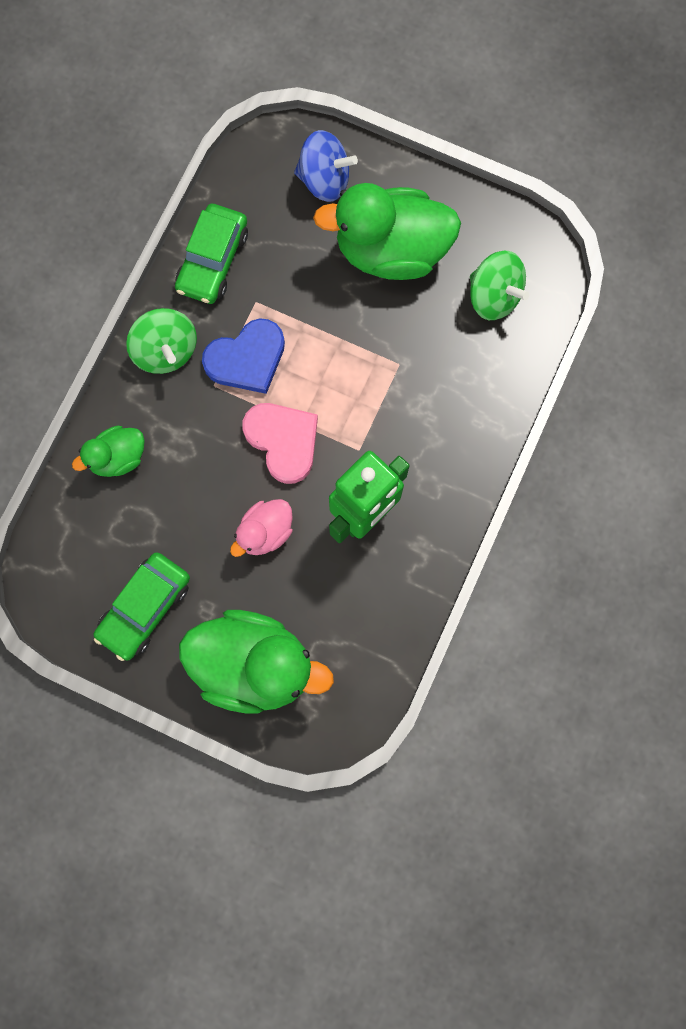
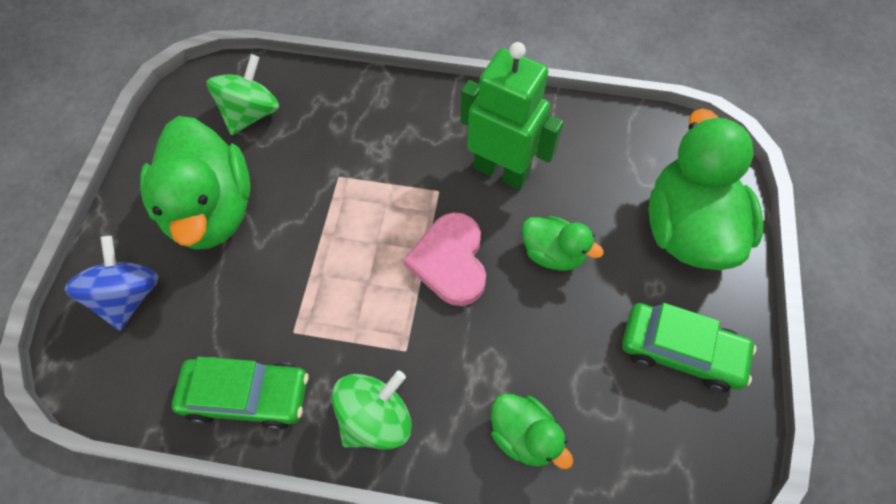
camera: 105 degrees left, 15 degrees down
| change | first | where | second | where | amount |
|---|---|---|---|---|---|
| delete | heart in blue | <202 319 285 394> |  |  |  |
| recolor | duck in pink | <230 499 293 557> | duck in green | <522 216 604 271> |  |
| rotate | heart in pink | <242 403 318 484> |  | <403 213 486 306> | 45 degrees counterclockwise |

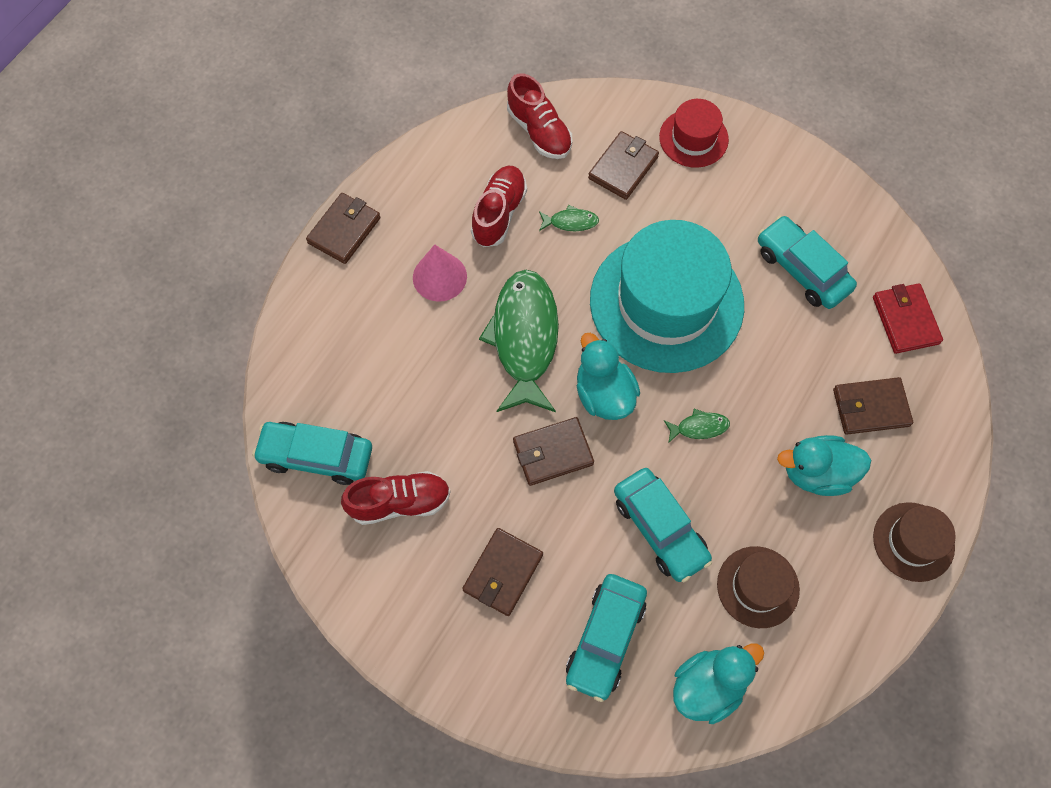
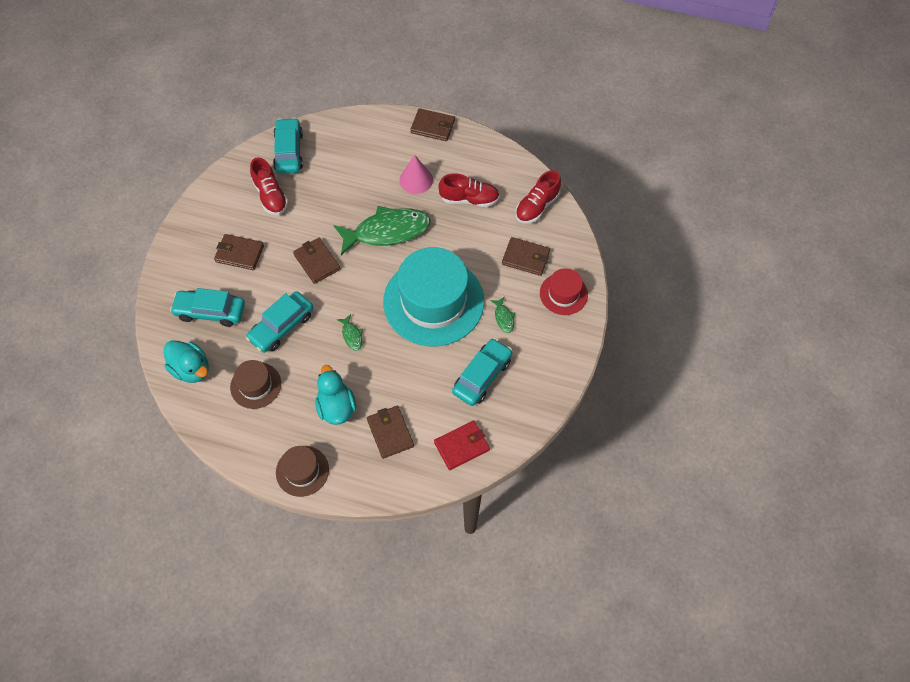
camera: 75 degrees right, 5 degrees down
| change | first | where | second | where | amount |
|---|---|---|---|---|---|
| move | fish in green | <539 205 599 231> |  | <490 297 515 333> |  |
| delete | duck in turquoise | <577 333 640 420> |  |  |  |

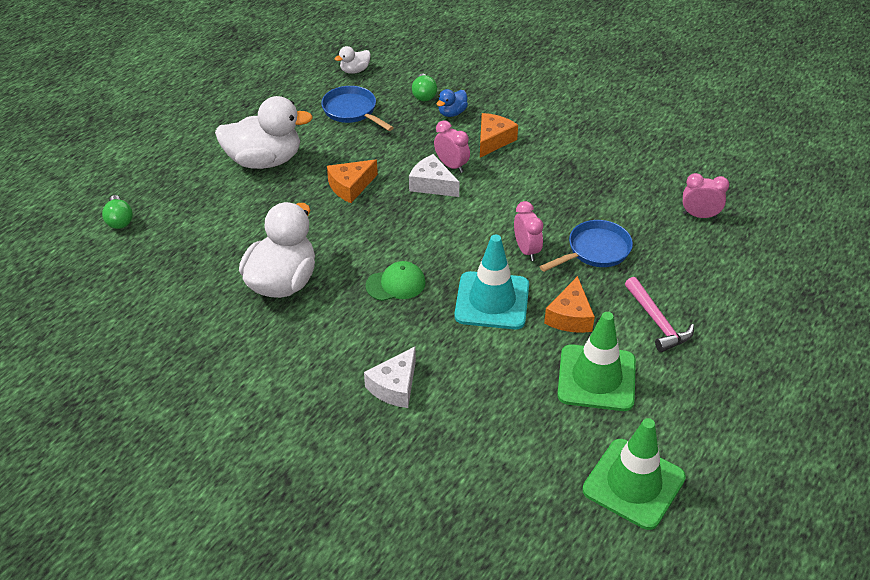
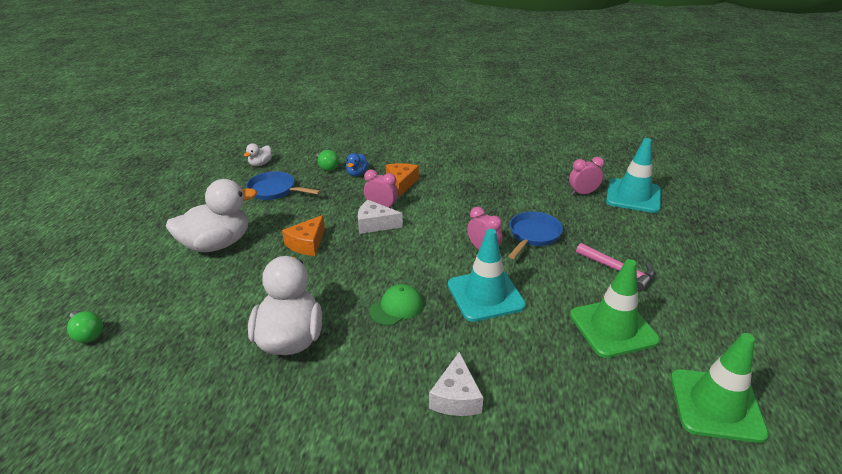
camera: 25 degrees left, 10 degrees down
| change | first | where | second | where | amount |
|---|---|---|---|---|---|
| delete | cheese in orange | <544 276 595 333> |  |  |  |
| insert |  |  | traffic cone in turquoise | <606 138 661 213> |  |

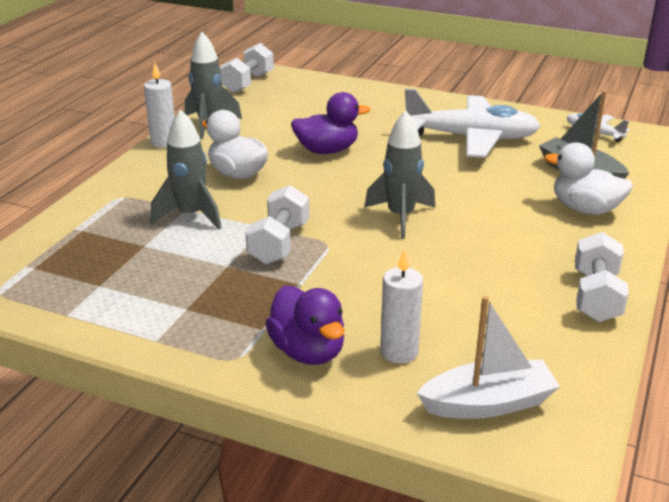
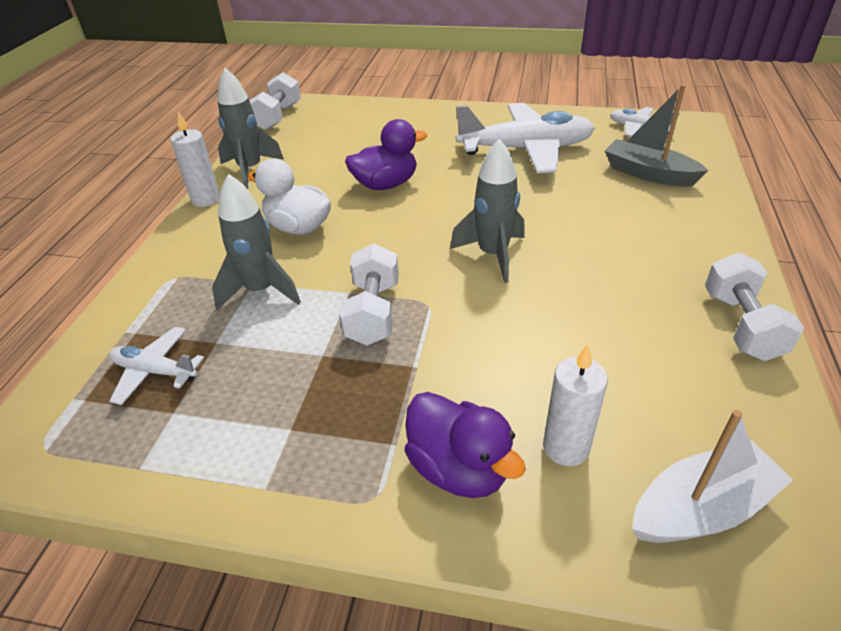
camera: 10 degrees left, 10 degrees up
| change | first | where | second | where | amount |
|---|---|---|---|---|---|
| delete | duck in white | <544 142 633 215> |  |  |  |
| insert |  |  | plane in white | <109 327 204 405> |  |

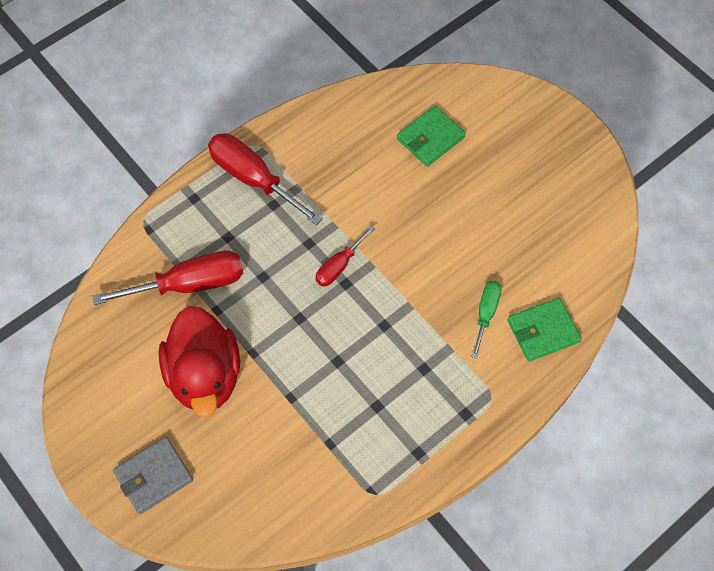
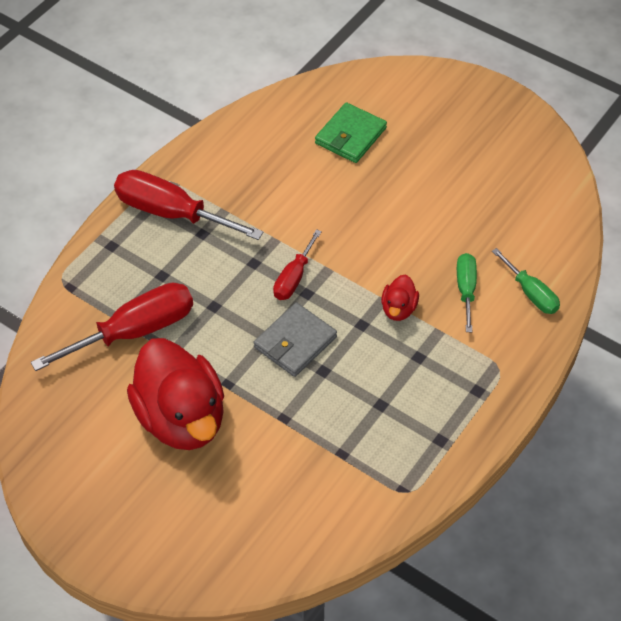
camera: 15 degrees left, 10 degrees down
| change | first | where | second | where | amount |
|---|---|---|---|---|---|
| move | wallet in grey | <113 437 193 514> |  | <254 302 337 377> |  |
| replace | wallet in green | <508 298 582 362> | screwdriver in green | <492 248 560 314> |  |
| insert |  |  | duck in red | <381 275 419 321> |  |

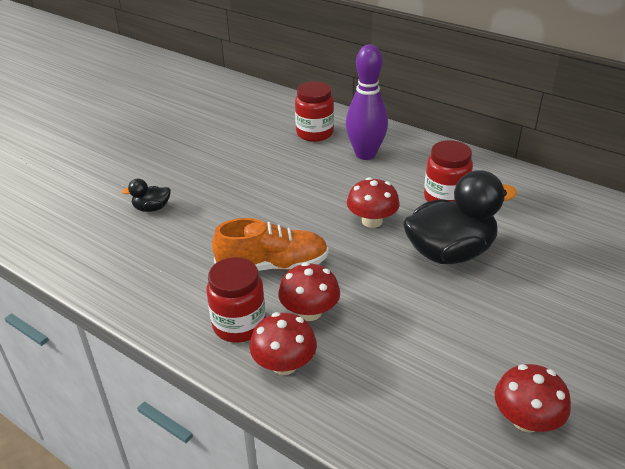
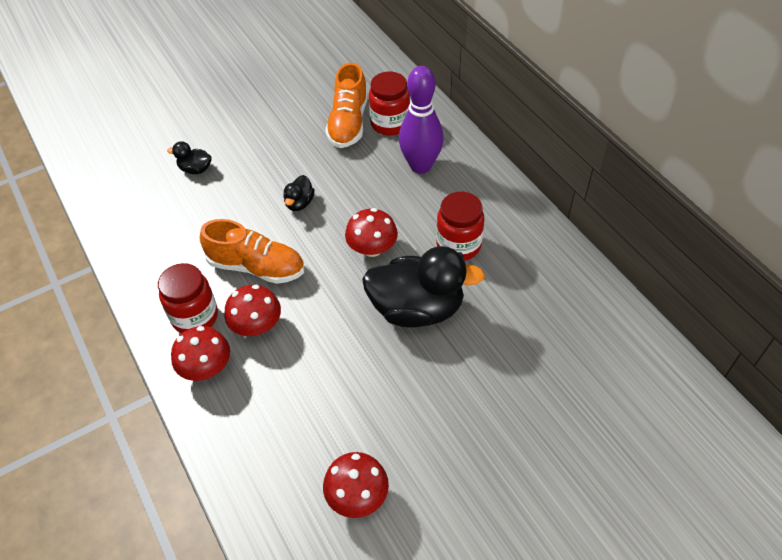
camera: 25 degrees right, 15 degrees up
| change | first | where | second | where | amount |
|---|---|---|---|---|---|
| insert |  |  | duck in black | <283 175 315 211> |  |
| insert |  |  | shoe in orange | <325 63 368 148> |  |

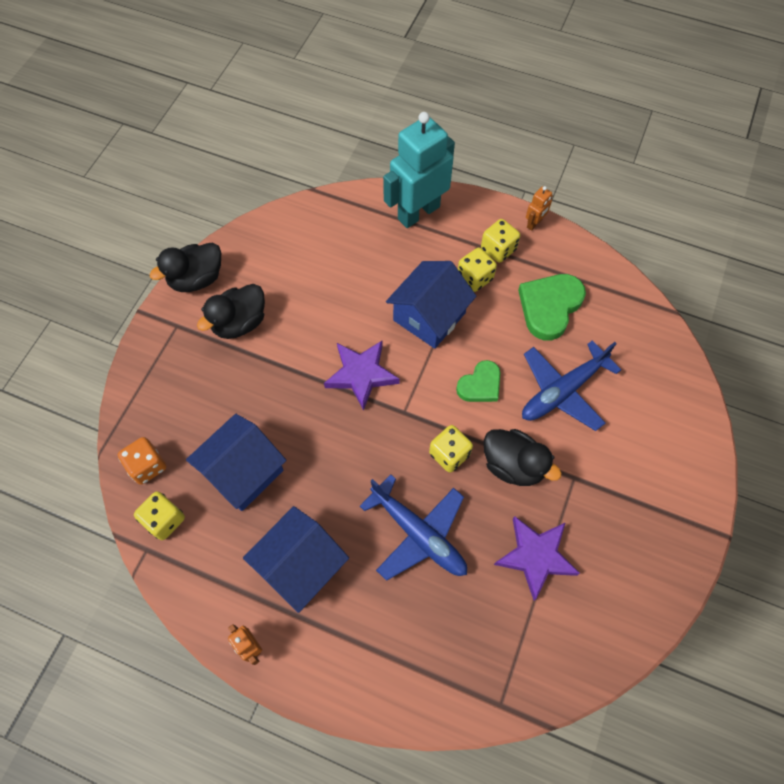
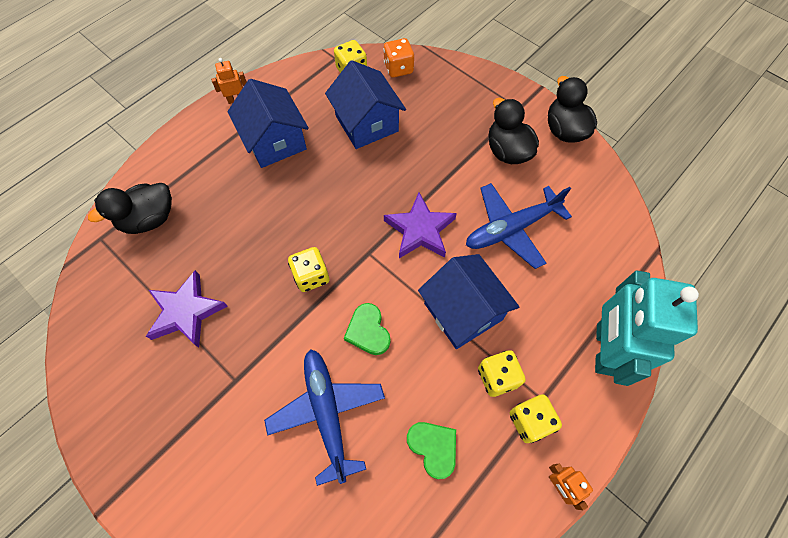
camera: 110 degrees right, 0 degrees up
| change | first | where | second | where | amount |
|---|---|---|---|---|---|
| move | plane in blue | <360 475 467 581> |  | <466 183 572 269> |  |
| rotate | robot in turquoise | <383 112 455 228> |  | <595 271 699 386> | 150 degrees counterclockwise |
| move | duck in black | <484 429 562 486> |  | <88 183 172 234> |  |
| resize | heart in green | <518 274 586 340> |  | <407 422 456 479> | x0.63 |

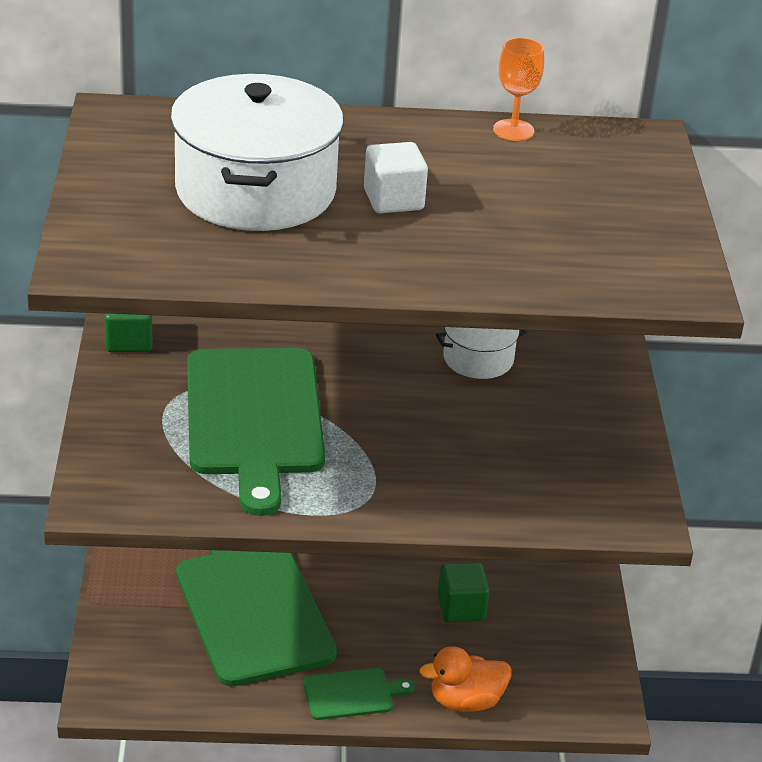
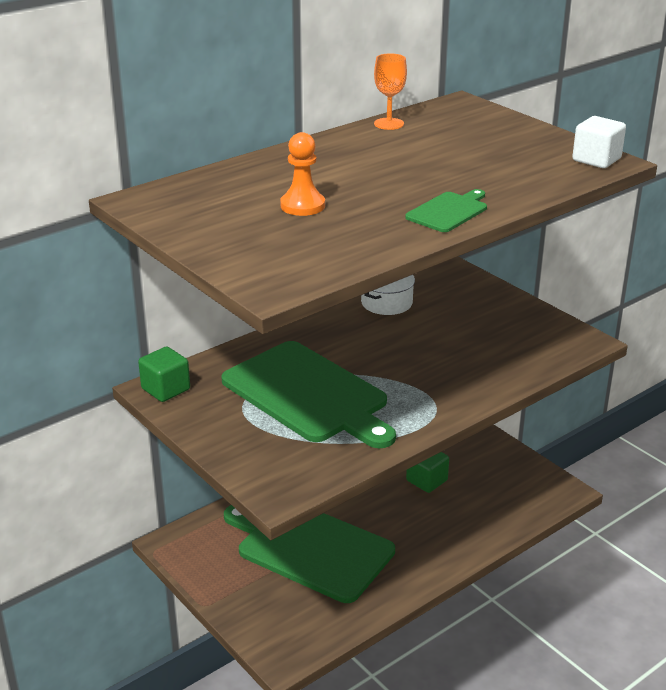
camera: 35 degrees left, 5 degrees down
| change | first | where | second | where | amount |
|---|---|---|---|---|---|
| replace | pot in white | <170 74 344 231> | pawn in orange | <280 132 325 216> |  |
| move | cutting board in green | <303 668 415 720> |  | <405 189 487 232> |  |
| move | cube in white | <364 142 428 213> |  | <572 116 626 168> |  |
| delete | duck in orange | <419 646 512 712> |  |  |  |

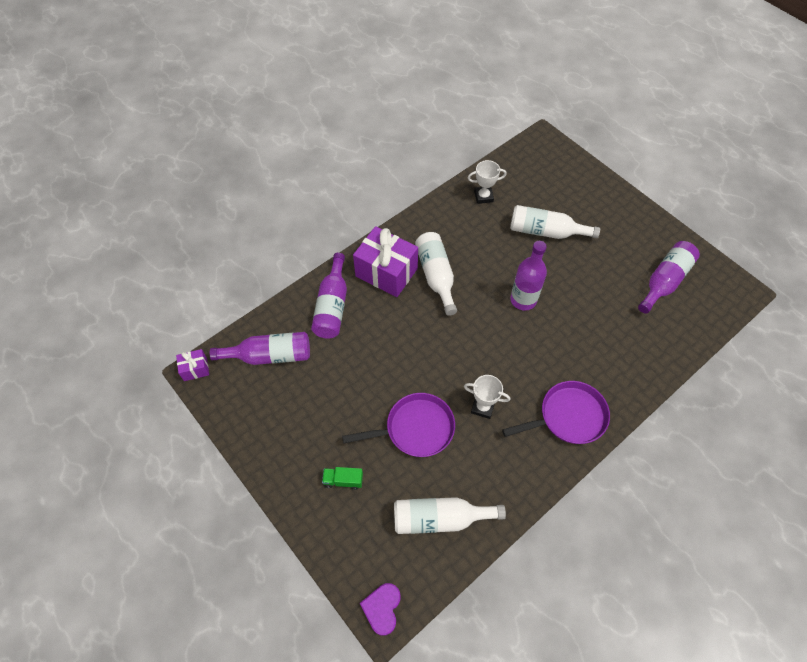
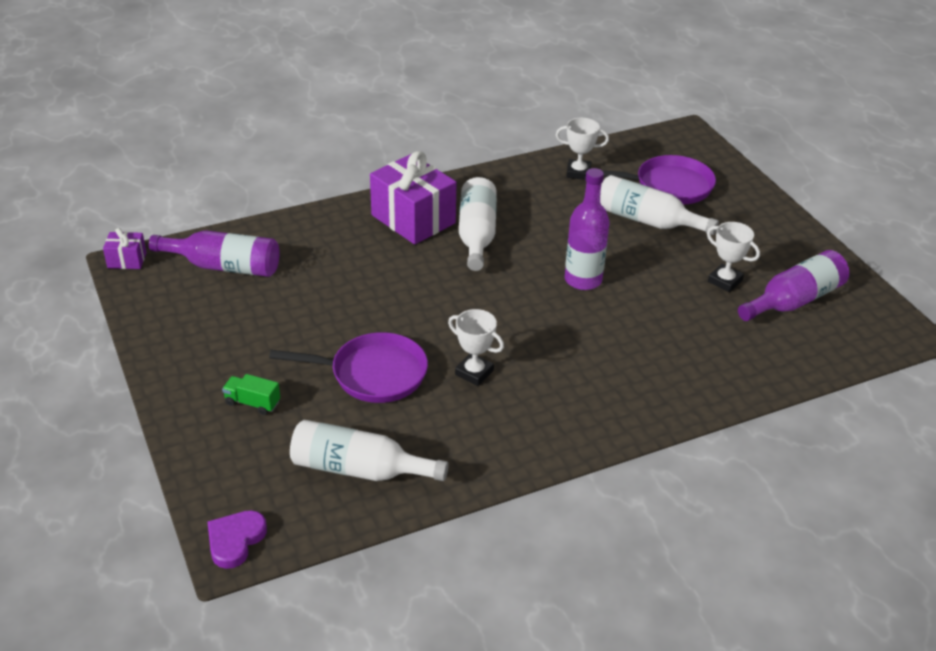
camera: 15 degrees right, 20 degrees down
| change | first | where | second | where | amount |
|---|---|---|---|---|---|
| delete | bottle in purple | <311 253 347 339> |  |  |  |
| move | pan in purple | <502 381 610 444> |  | <602 155 716 204> |  |
| insert |  |  | trophy in white | <707 222 760 292> |  |

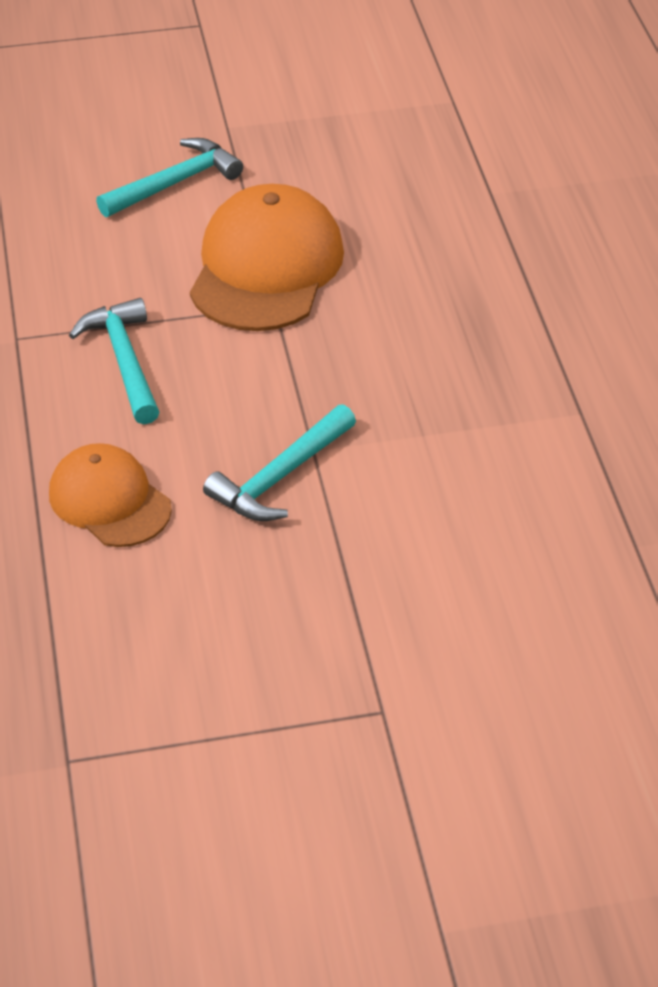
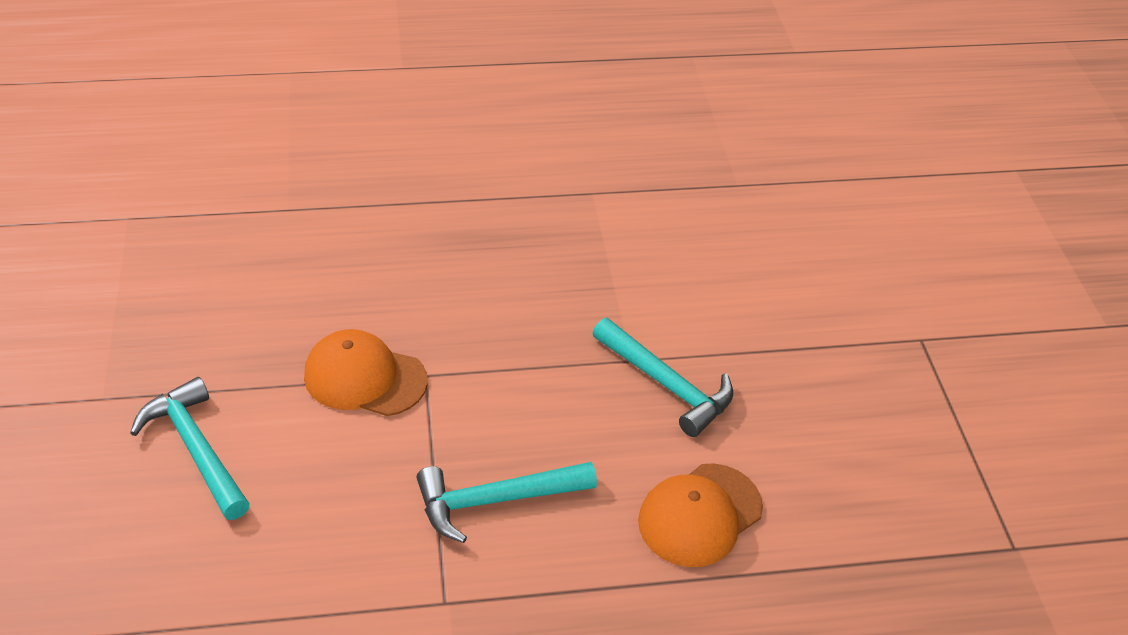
camera: 90 degrees left, 0 degrees up
| change | first | where | second | where | amount |
|---|---|---|---|---|---|
| resize | cap in orange | <190 184 344 331> |  | <304 329 427 416> | x0.62 |

